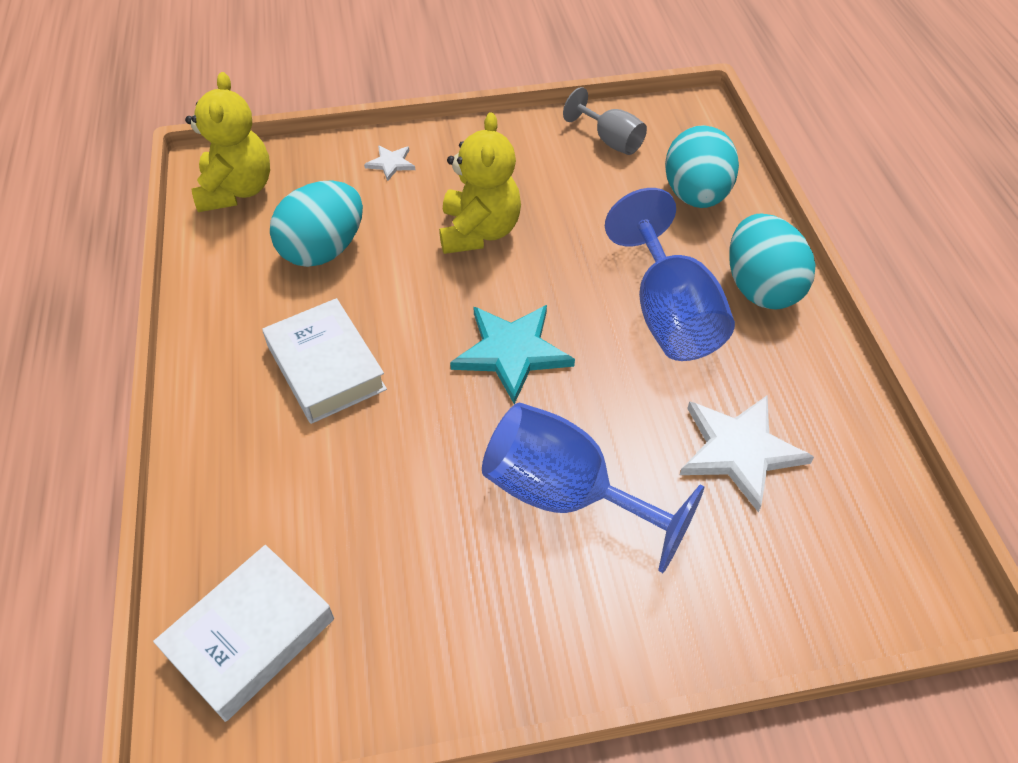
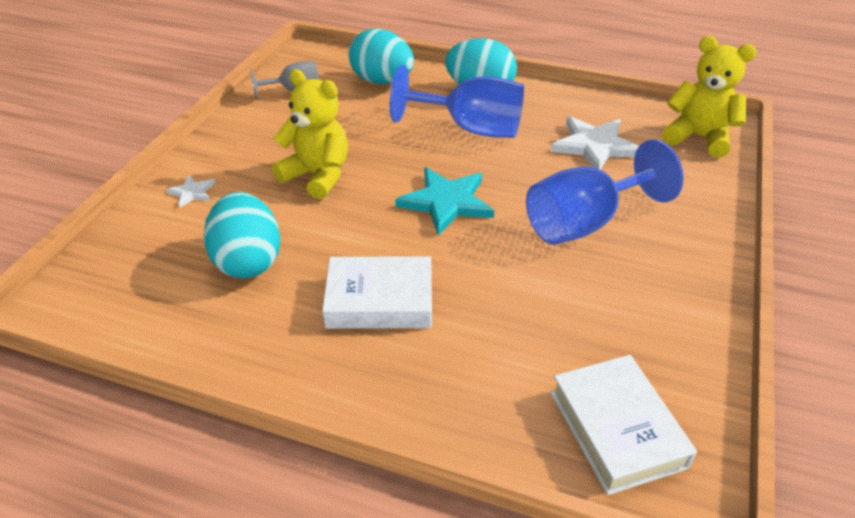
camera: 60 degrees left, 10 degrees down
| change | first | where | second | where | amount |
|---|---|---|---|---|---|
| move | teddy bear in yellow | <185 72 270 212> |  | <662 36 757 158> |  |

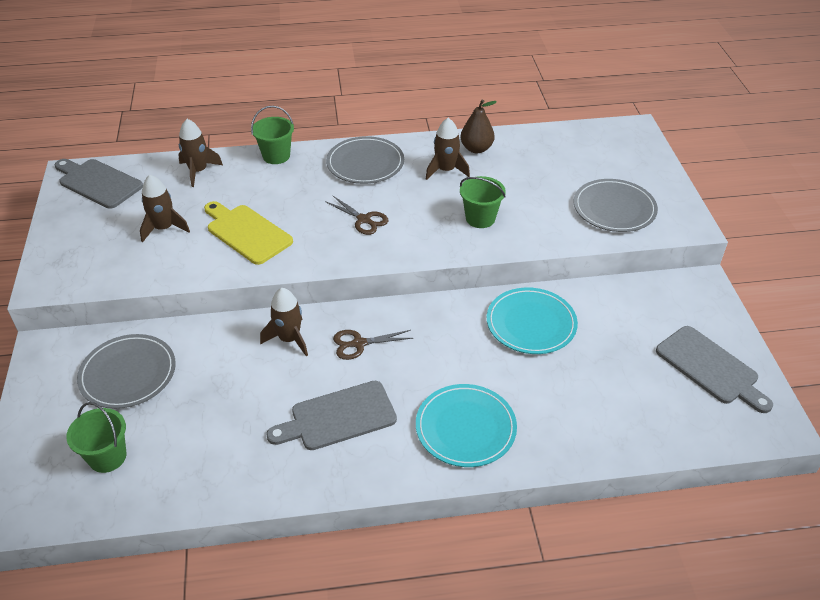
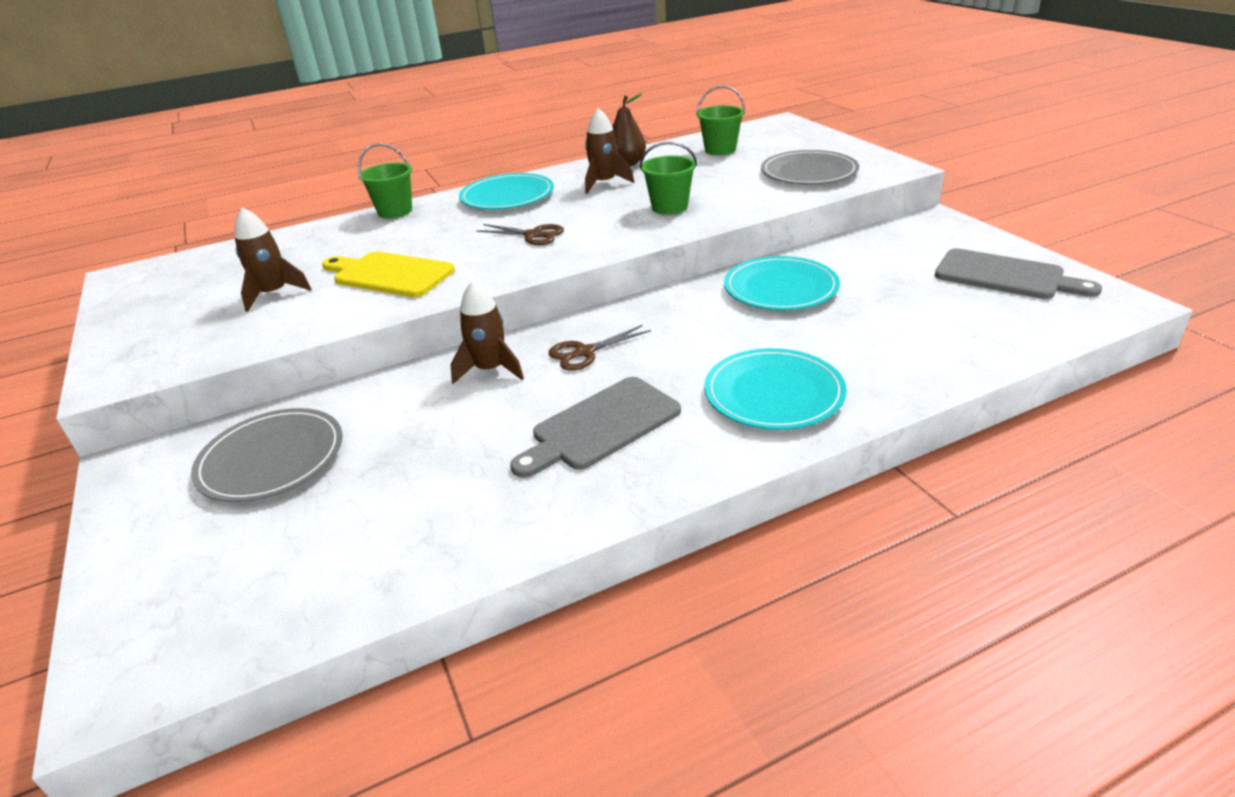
camera: 15 degrees left, 10 degrees down
| change | first | where | second | where | amount |
|---|---|---|---|---|---|
| delete | cutting board in grey | <55 159 143 209> |  |  |  |
| move | bucket in green | <66 402 126 473> |  | <696 85 745 155> |  |
| delete | rocket in brown | <178 119 223 187> |  |  |  |
| recolor | plate in grey | <326 136 404 184> | plate in turquoise | <459 173 554 210> |  |

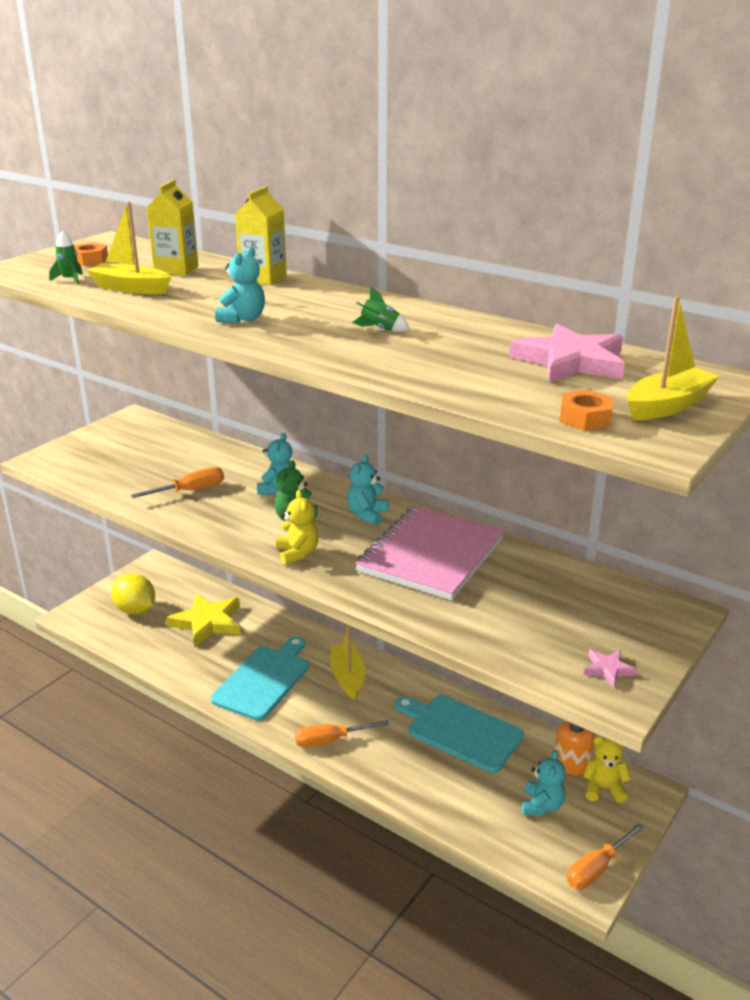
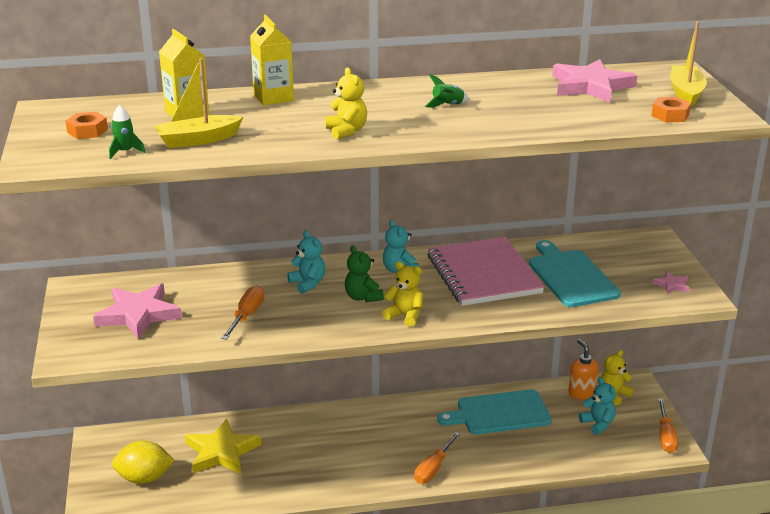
camera: 45 degrees left, 0 degrees up
| change | first | where | second | where | amount |
|---|---|---|---|---|---|
| move | cutting board in turquoise | <211 636 309 721> |  | <529 240 621 307> |  |
| recolor | teddy bear in turquoise | <215 247 265 323> | teddy bear in yellow | <325 67 367 140> |  |
| delete | boat in yellow | <331 625 366 700> |  |  |  |
| insert |  |  | star in pink | <93 284 182 339> |  |

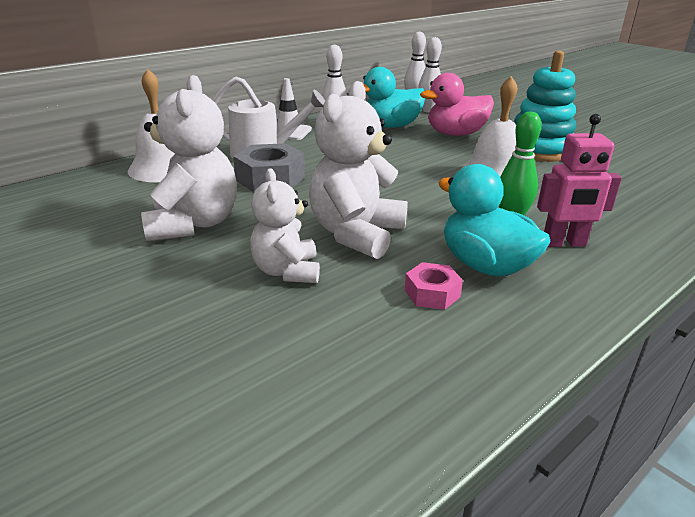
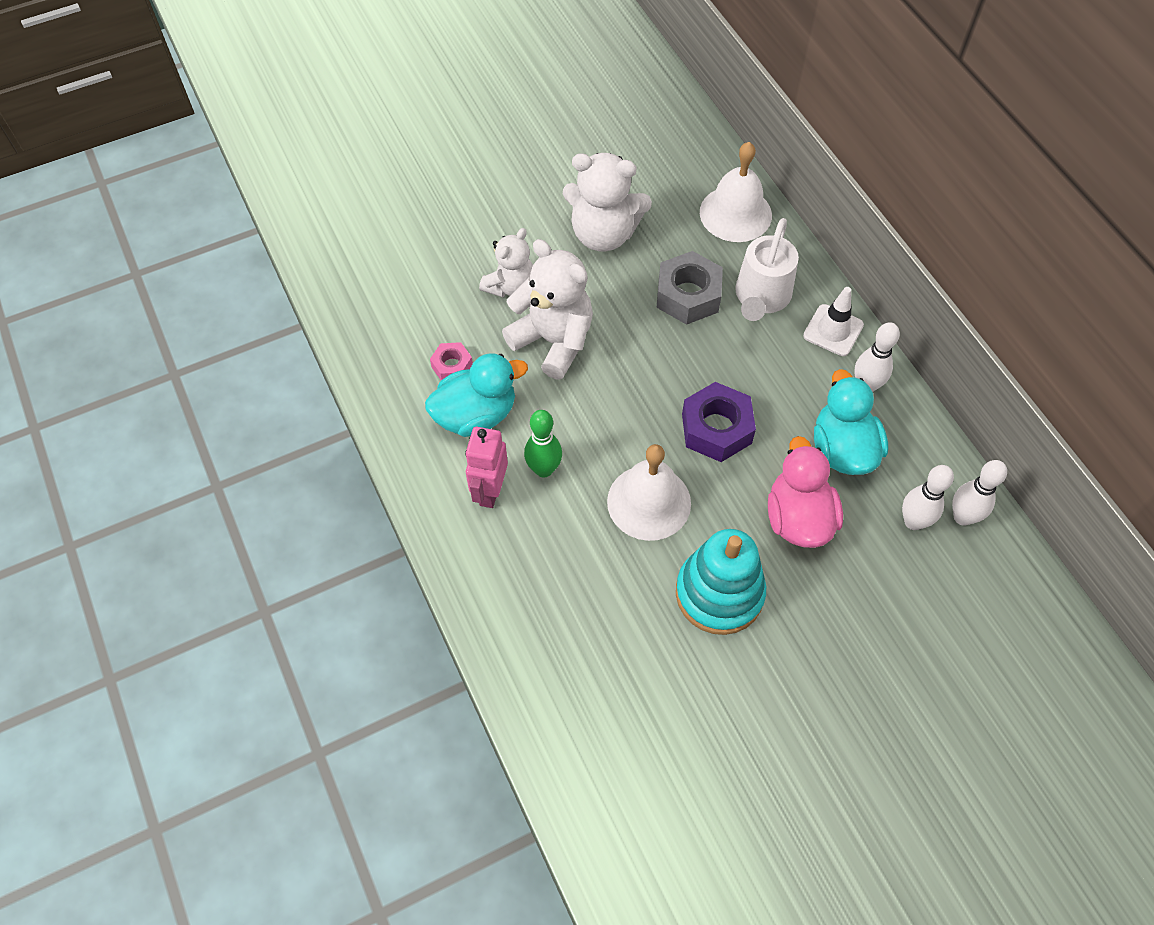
camera: 105 degrees right, 30 degrees up
| change | first | where | second | where | amount |
|---|---|---|---|---|---|
| rotate | teddy bear in white | <250 168 320 283> |  | <479 228 533 297> | 120 degrees clockwise |
| insert |  |  | nut in purple | <682 382 756 462> |  |

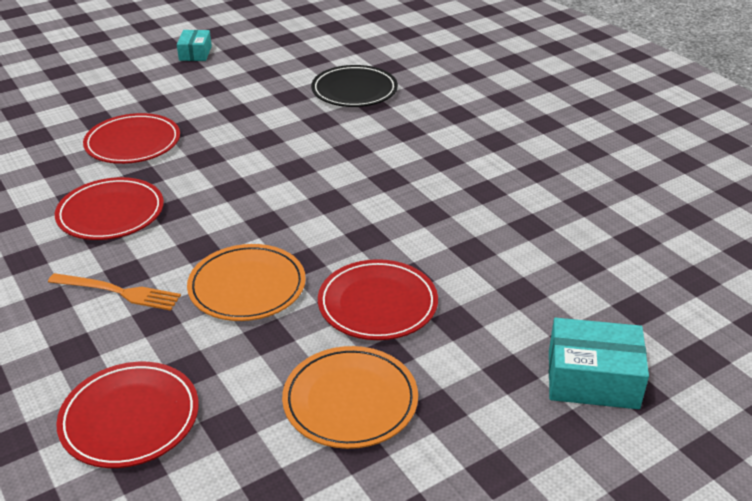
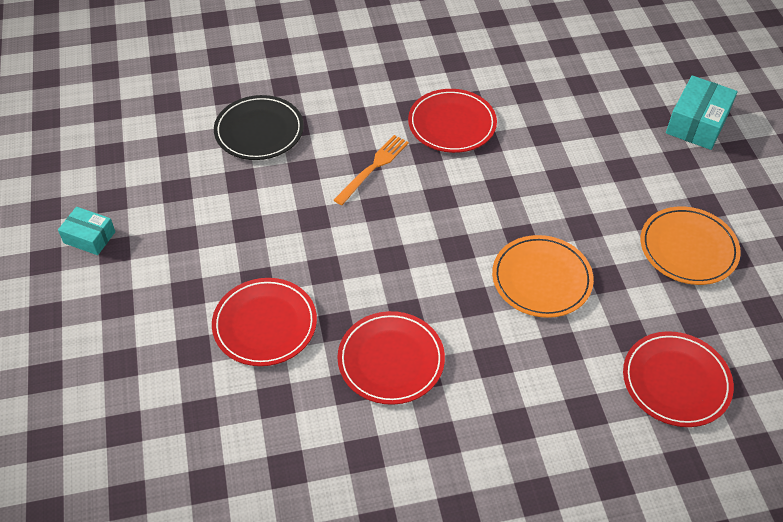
camera: 70 degrees left, 15 degrees up
| change | first | where | second | where | amount |
|---|---|---|---|---|---|
| move | fork in orange | <48 273 181 311> |  | <334 135 409 205> |  |
| move | plate in red | <318 259 438 340> |  | <408 89 497 153> |  |

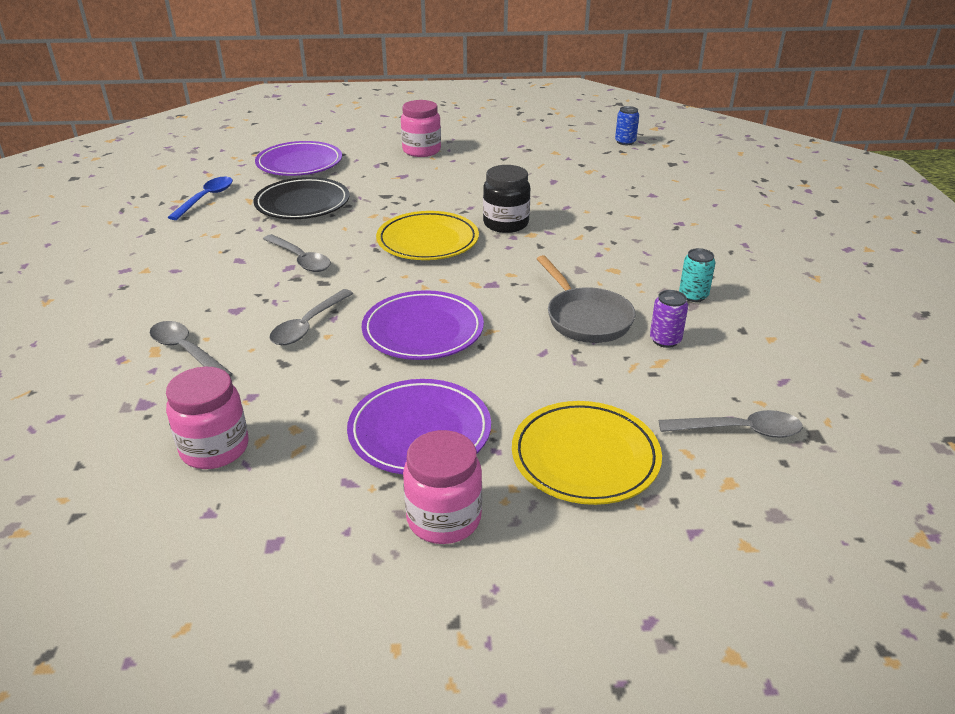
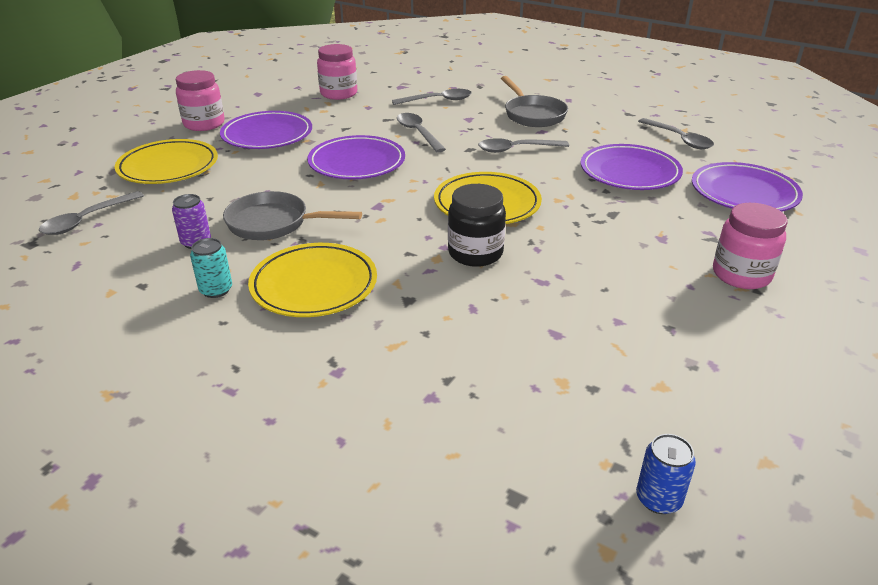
camera: 125 degrees right, 0 degrees up
| change | first | where | second | where | amount |
|---|---|---|---|---|---|
| recolor | spoon in blue | <168 177 233 220> | spoon in grey | <638 118 714 149> |  |
| recolor | plate in black | <253 177 350 219> | plate in purple | <581 144 683 190> |  |
| insert |  |  | plate in yellow | <248 243 377 317> |  |
| insert |  |  | pan in grey | <501 76 568 127> |  |

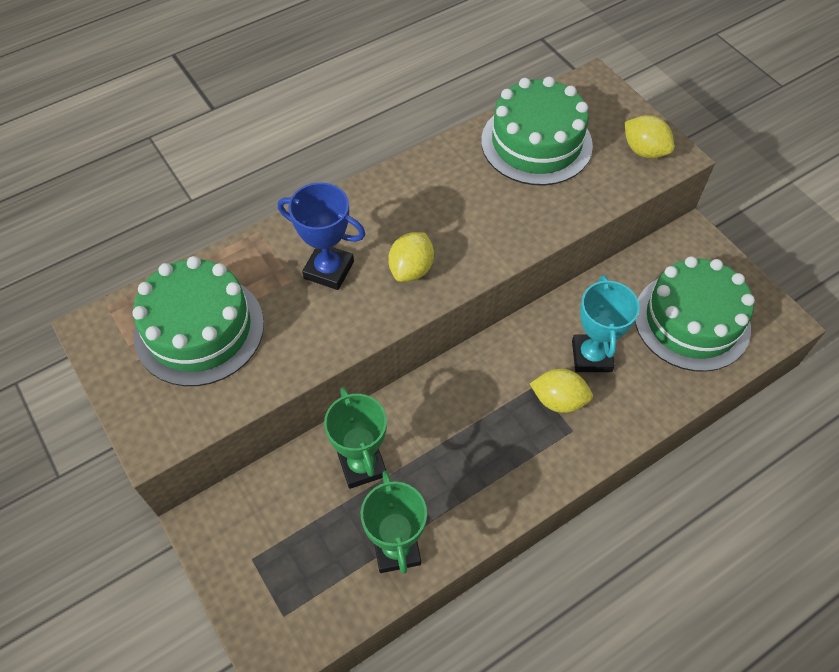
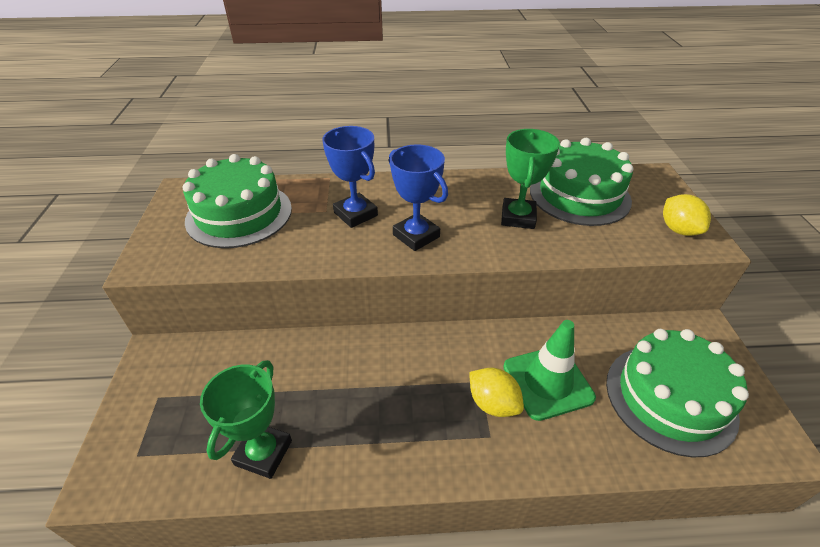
camera: 30 degrees right, 15 degrees down
| change | first | where | second | where | amount |
|---|---|---|---|---|---|
| move | trophy in green | <324 387 387 489> |  | <501 129 560 229> |  |
| replace | lemon in yellow | <388 232 434 282> | trophy in blue | <389 144 448 251> |  |
| replace | trophy in turquoise | <572 275 640 372> | traffic cone in green | <503 320 596 421> |  |

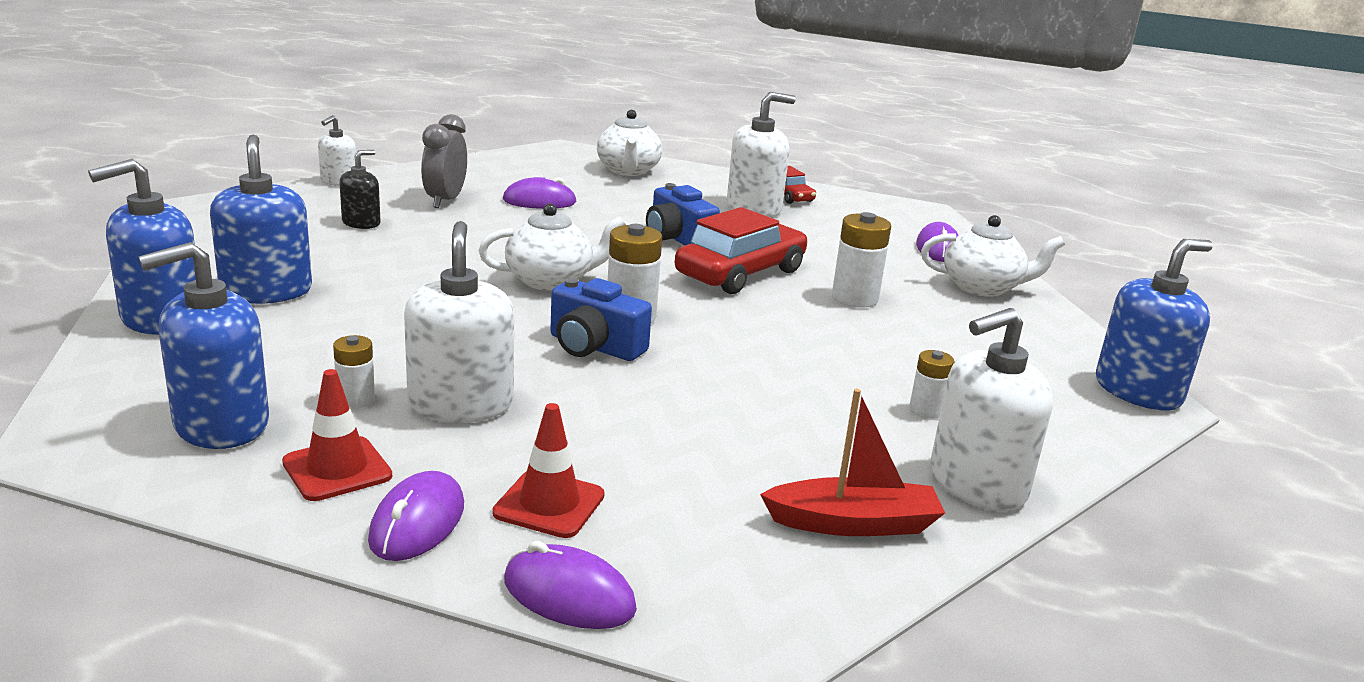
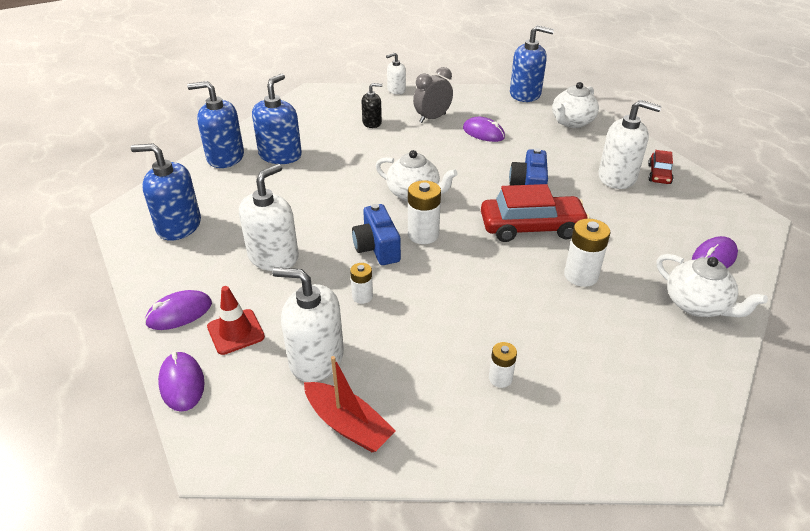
camera: 45 degrees right, 15 degrees up
| change | first | where | second | where | amount |
|---|---|---|---|---|---|
| delete | traffic cone in red | <282 369 392 501> |  |  |  |
| move | battery in white | <333 335 375 409> |  | <350 263 373 304> |  |
| move | soap dispenser in white | <931 308 1053 511> |  | <272 267 344 382> |  |
| move | soap dispenser in blue | <1096 239 1213 410> |  | <510 25 554 102> |  |

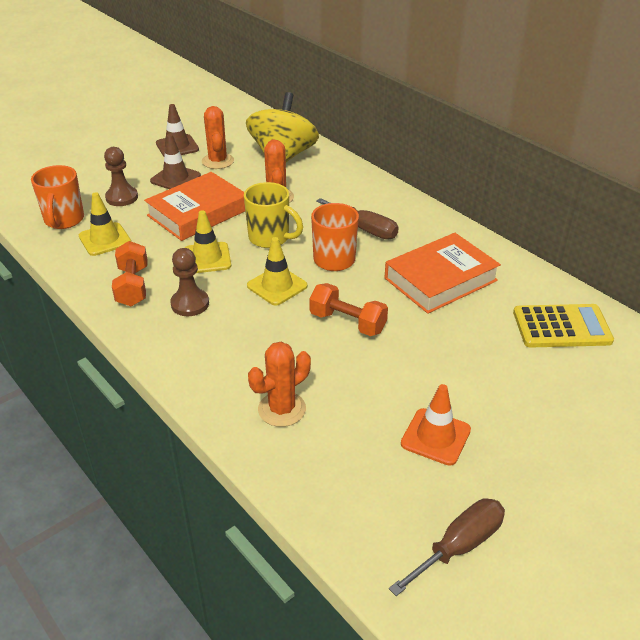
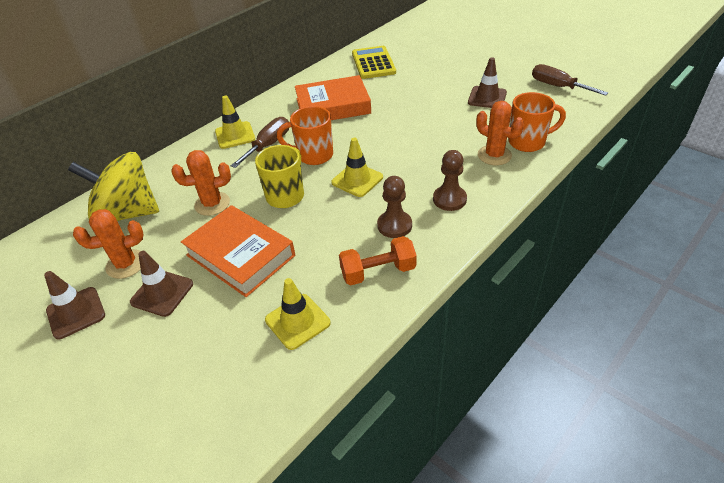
camera: 95 degrees left, 5 degrees up
| change | first | where | second | where | amount |
|---|---|---|---|---|---|
| move | mug in orange | <31 165 84 229> |  | <508 92 566 152> |  |
| move | pawn in brown | <104 147 138 206> |  | <433 150 467 211> |  |
| move | traffic cone in yellow | <185 210 231 273> |  | <215 95 255 149> |  |
| delete | dumbbell in orange | <309 283 388 336> |  |  |  |
| rotate | book in orange | <385 233 501 314> |  | <295 75 371 120> | 60 degrees counterclockwise |
| recolor | traffic cone in orange | <401 384 471 466> | traffic cone in brown | <468 57 507 108> |  |

